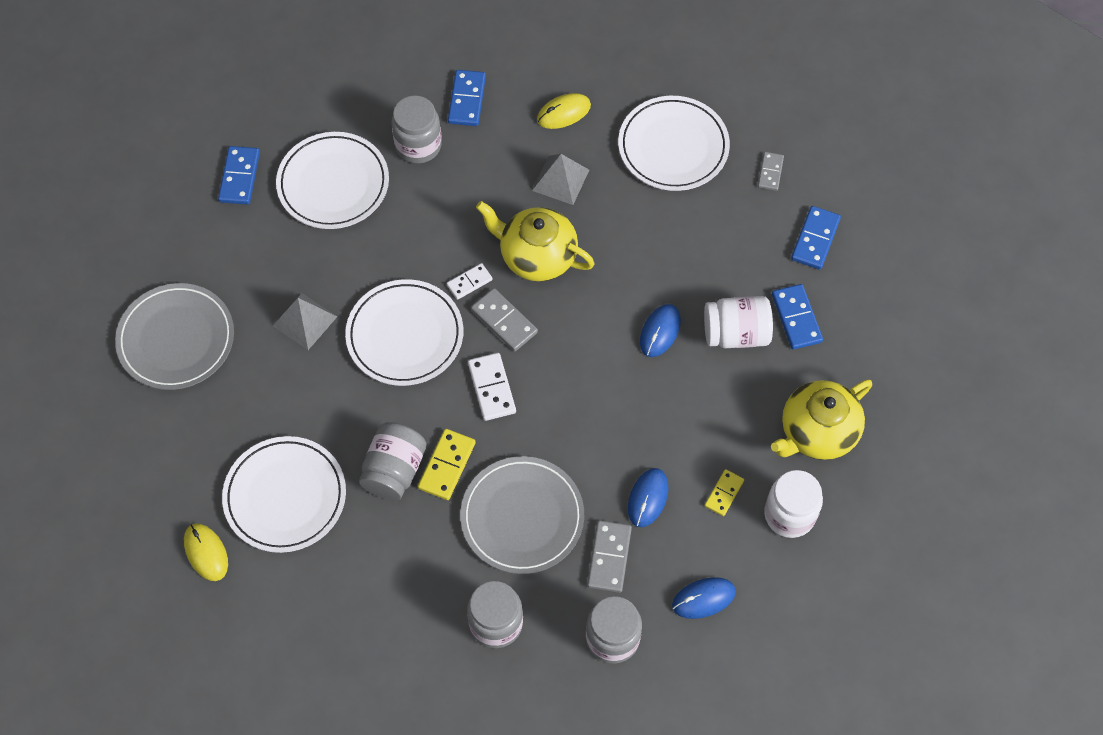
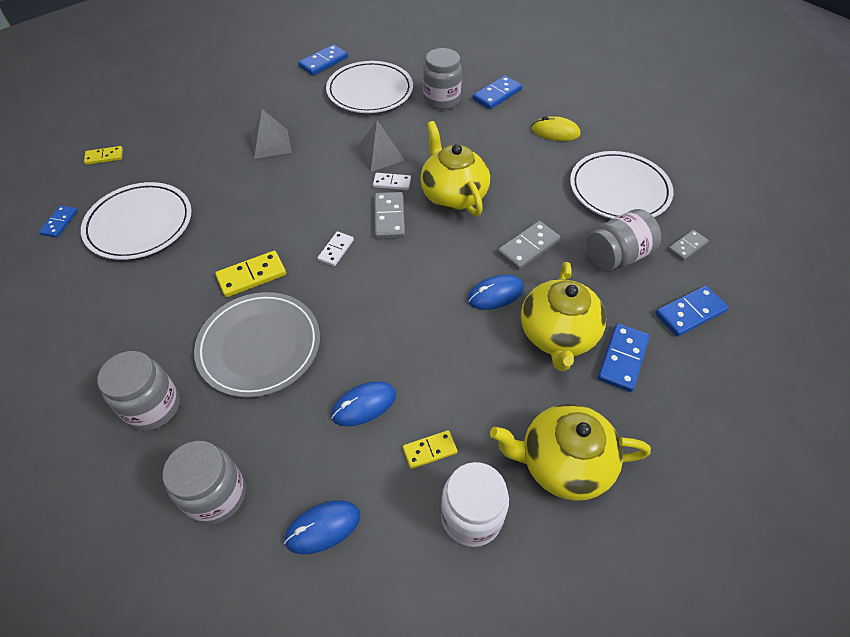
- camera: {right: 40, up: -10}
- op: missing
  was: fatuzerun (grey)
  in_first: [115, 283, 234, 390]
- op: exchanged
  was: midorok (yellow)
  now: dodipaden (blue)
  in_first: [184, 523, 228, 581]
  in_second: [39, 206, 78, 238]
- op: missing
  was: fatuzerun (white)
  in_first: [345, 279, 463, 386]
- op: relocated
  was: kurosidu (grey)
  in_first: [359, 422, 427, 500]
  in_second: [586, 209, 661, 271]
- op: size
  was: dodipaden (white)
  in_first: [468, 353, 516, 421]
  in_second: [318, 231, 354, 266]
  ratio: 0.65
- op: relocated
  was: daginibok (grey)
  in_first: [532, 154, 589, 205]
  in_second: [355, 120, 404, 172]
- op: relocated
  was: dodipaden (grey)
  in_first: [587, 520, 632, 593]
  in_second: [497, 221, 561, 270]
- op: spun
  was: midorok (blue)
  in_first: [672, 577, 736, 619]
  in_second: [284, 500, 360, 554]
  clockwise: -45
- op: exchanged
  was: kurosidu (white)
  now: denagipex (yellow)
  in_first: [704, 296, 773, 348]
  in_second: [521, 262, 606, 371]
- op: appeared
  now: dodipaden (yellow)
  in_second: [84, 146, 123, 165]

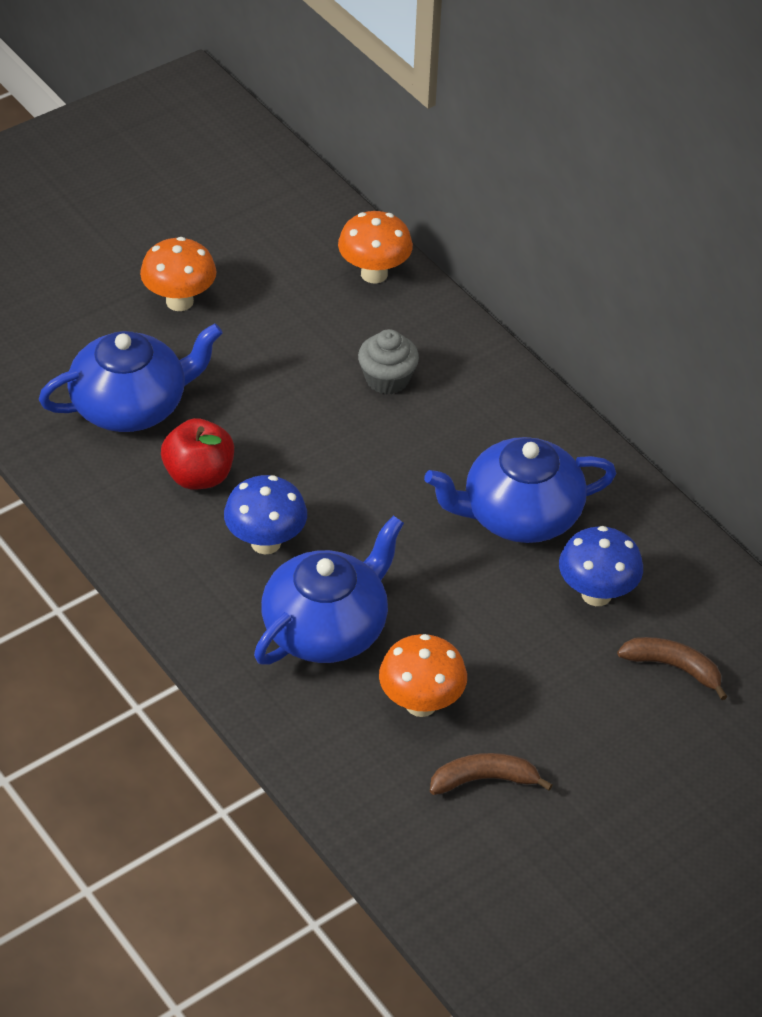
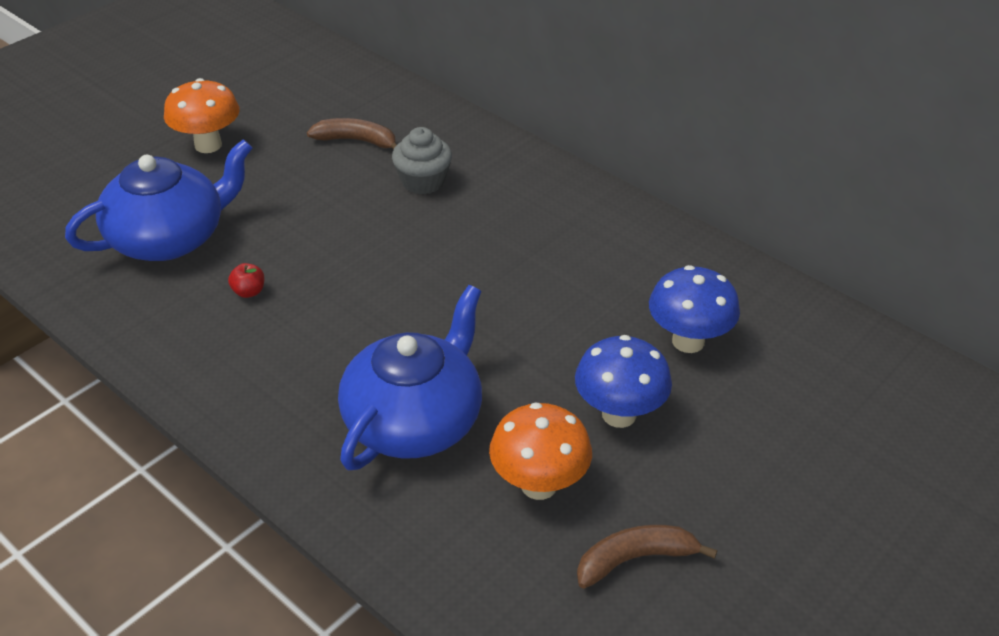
- camera: {right: -10, up: -5}
- op: size
  was: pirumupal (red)
  in_first: [161, 418, 234, 490]
  in_second: [228, 263, 264, 298]
  ratio: 0.46
- op: relocated
  was: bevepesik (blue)
  in_first: [224, 475, 307, 554]
  in_second: [575, 335, 672, 428]
- op: missing
  was: bevepesik (orange)
  in_first: [338, 211, 413, 283]
- op: missing
  was: denagipex (blue)
  in_first: [424, 437, 616, 543]
- op: relocated
  was: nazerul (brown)
  in_first: [617, 637, 728, 700]
  in_second: [307, 118, 397, 149]

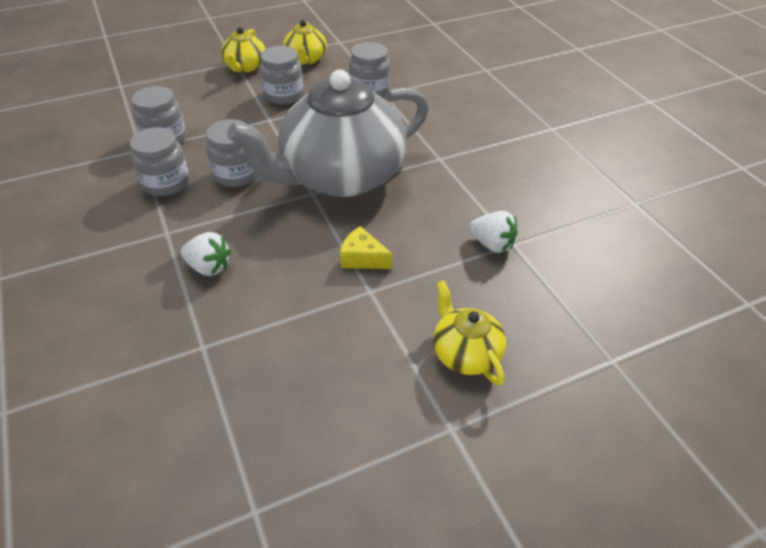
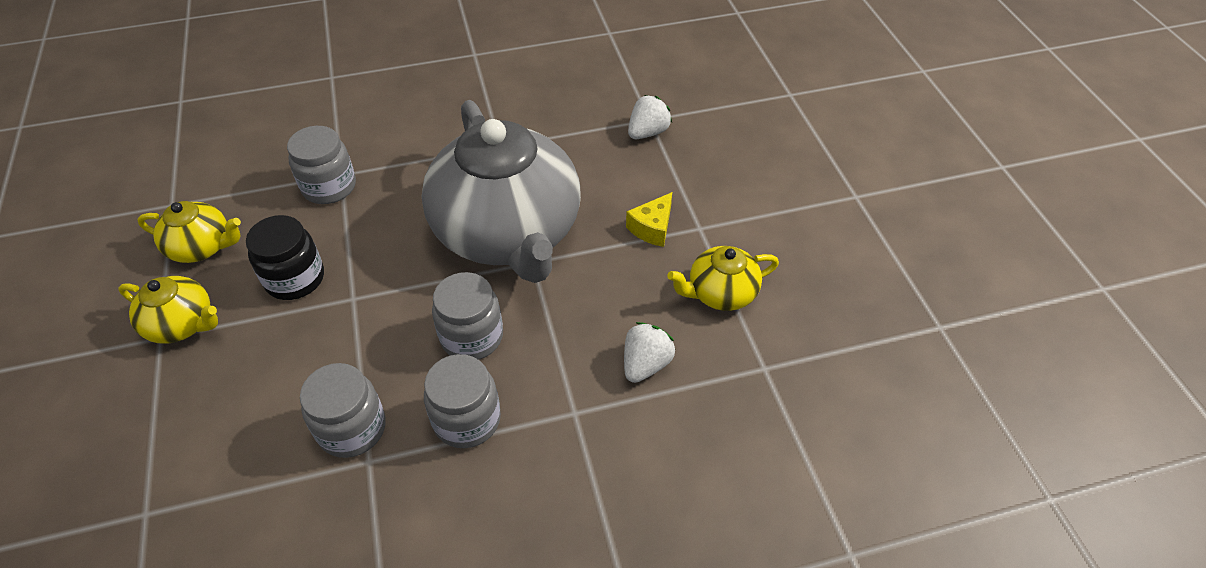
- camera: {right: -80, up: 5}
- op: colour
  was: kurosidu (grey)
  now: kurosidu (black)
  in_first: [260, 46, 304, 105]
  in_second: [246, 215, 324, 300]
- op: relocated
  was: denagipex (yellow)
  in_first: [433, 280, 506, 386]
  in_second: [667, 246, 779, 311]

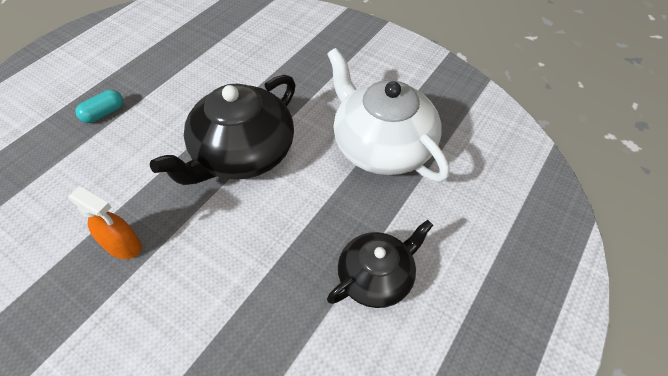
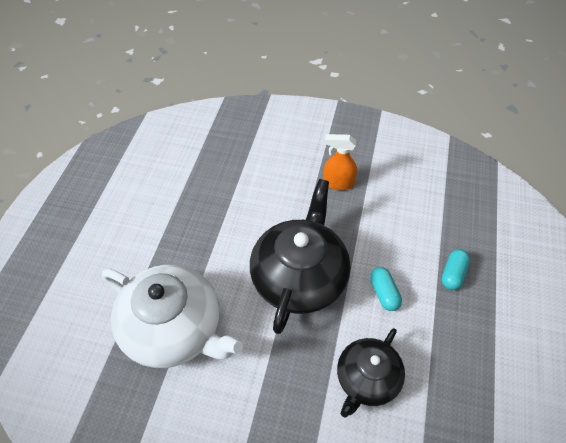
- camera: {right: 160, up: 0}
- op: relocated
  was: denagipex (black)
  in_first: [327, 220, 433, 308]
  in_second: [337, 328, 405, 418]
- op: appeared
  now: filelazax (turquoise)
  in_second: [370, 267, 402, 311]

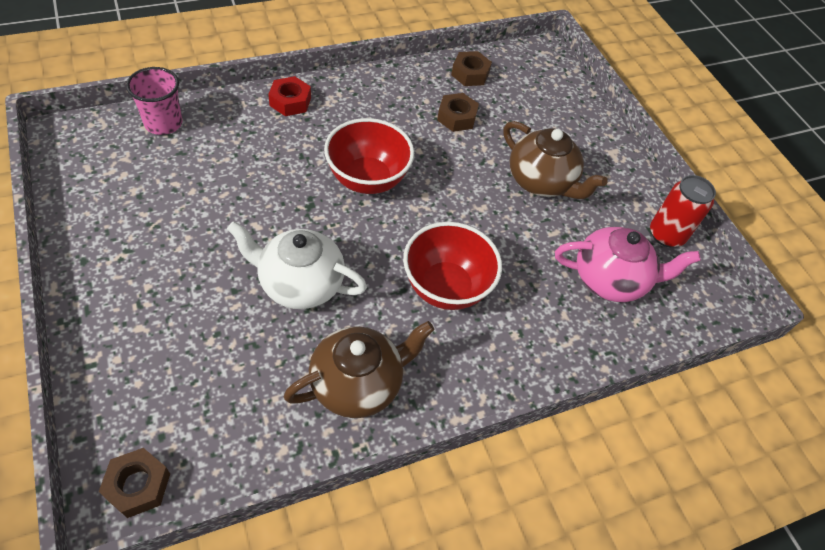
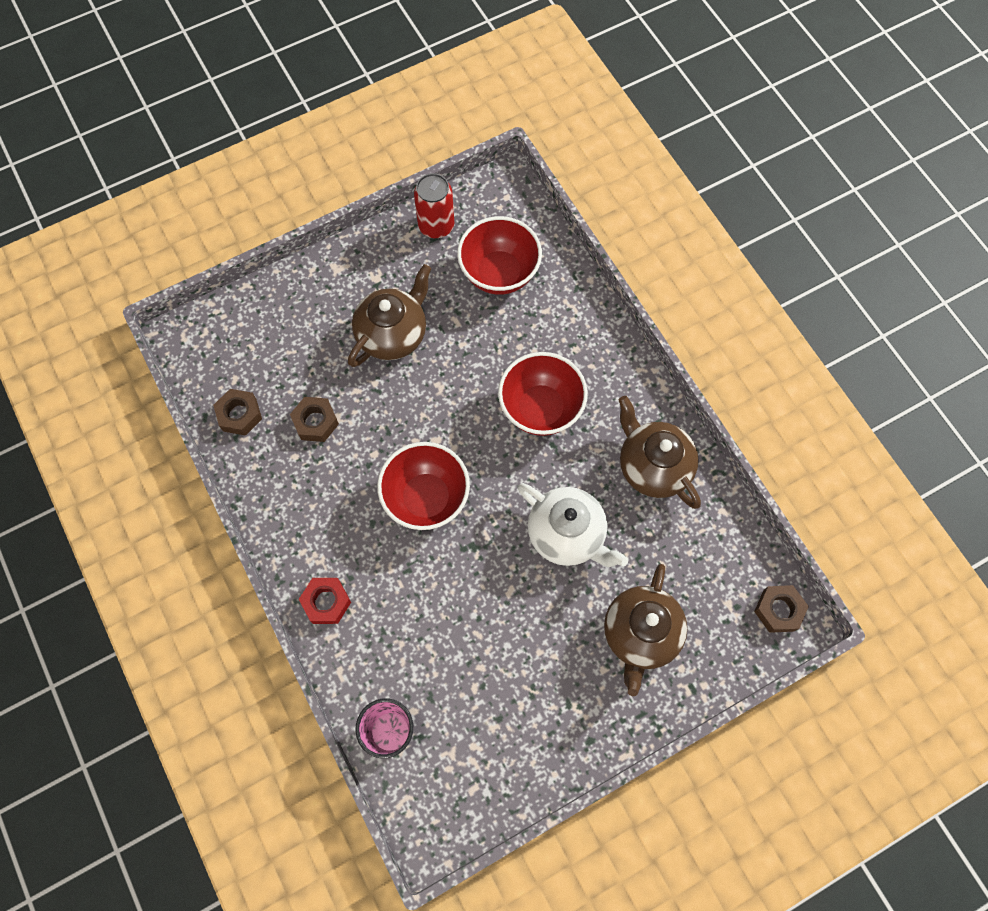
- camera: {right: -90, up: 15}
- op: spun
  was: denagipex (white)
  in_first: [227, 221, 367, 309]
  in_second: [518, 483, 628, 567]
  clockwise: -60
- op: exchanged
  was: denagipex (pink)
  now: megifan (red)
  in_first: [555, 226, 701, 302]
  in_second: [457, 216, 542, 295]
- op: appeared
  now: denagipex (brown)
  in_second: [604, 564, 687, 696]

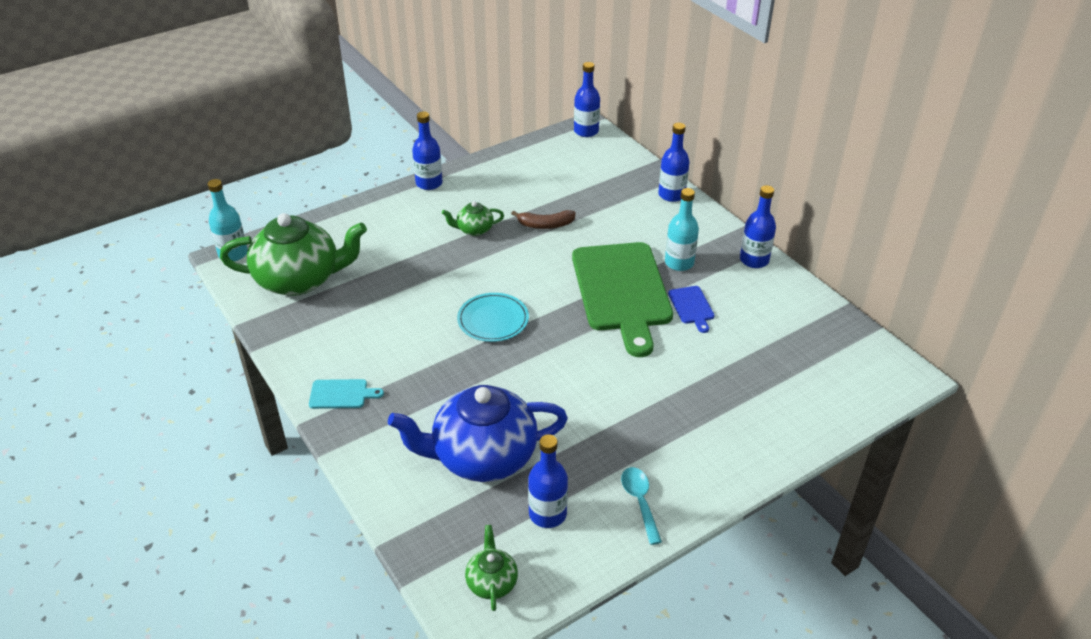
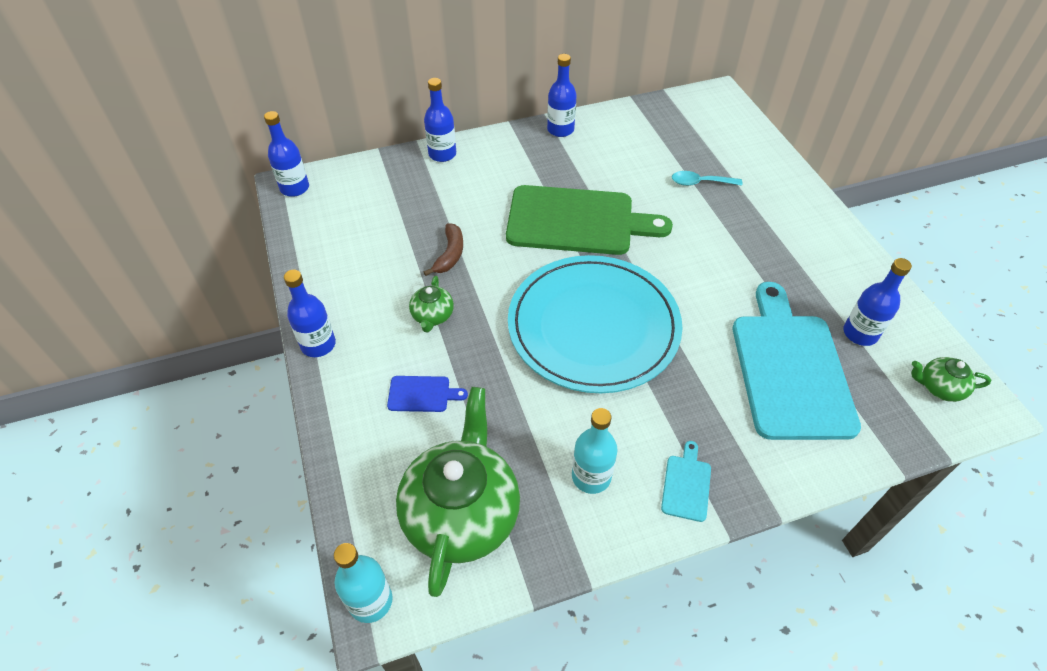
- camera: {right: -75, up: 10}
- op: exchanged
  was: denagipex (blue)
  now: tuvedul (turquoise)
  in_first: [388, 385, 568, 482]
  in_second: [733, 282, 861, 440]
- op: size
  was: fatuzerun (turquoise)
  in_first: [457, 293, 529, 342]
  in_second: [508, 255, 682, 393]
  ratio: 2.21
- op: relocated
  was: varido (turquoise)
  in_first: [621, 467, 662, 545]
  in_second: [672, 171, 742, 186]
- op: relocated
  was: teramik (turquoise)
  in_first: [665, 188, 699, 271]
  in_second: [572, 408, 618, 494]
- op: relocated
  was: tuvedul (blue)
  in_first: [668, 286, 715, 333]
  in_second: [387, 376, 468, 412]

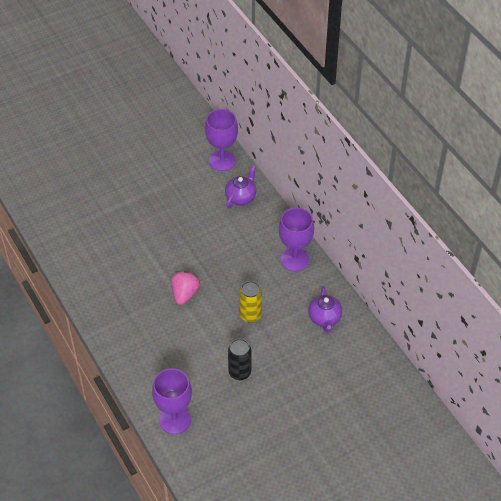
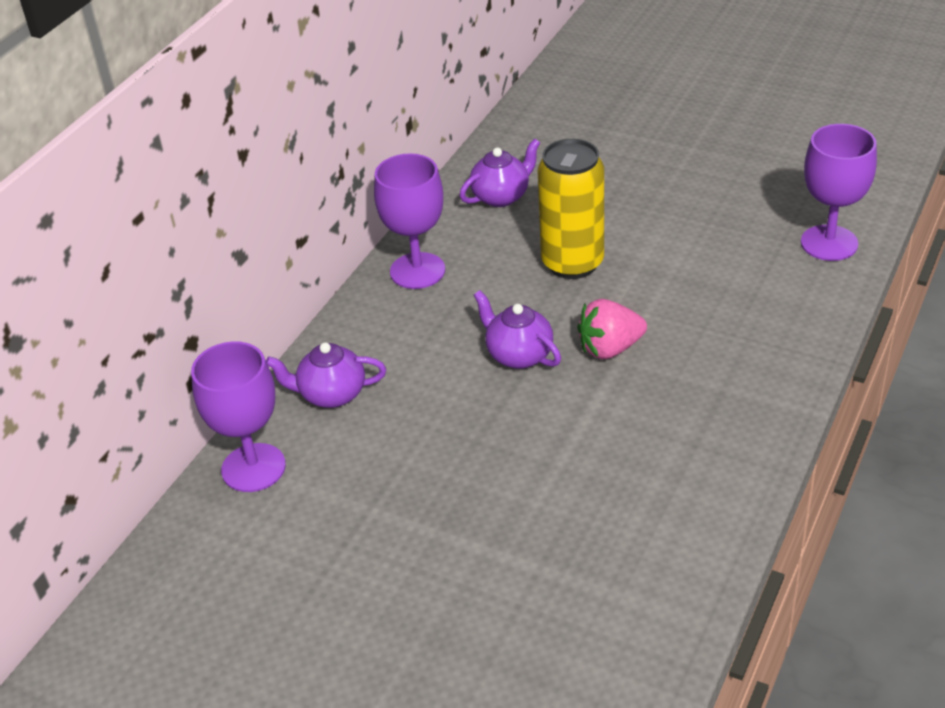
- camera: {right: -120, up: -10}
- op: missing
  was: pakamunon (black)
  in_first: [228, 339, 251, 380]
- op: size
  was: pakamunon (yellow)
  in_first: [239, 281, 262, 323]
  in_second: [538, 139, 604, 279]
  ratio: 1.54
- op: appeared
  now: denagipex (purple)
  in_second: [474, 290, 561, 369]

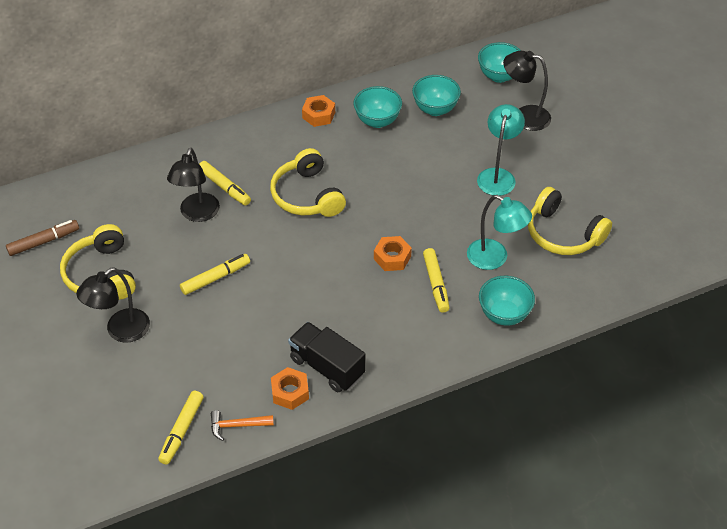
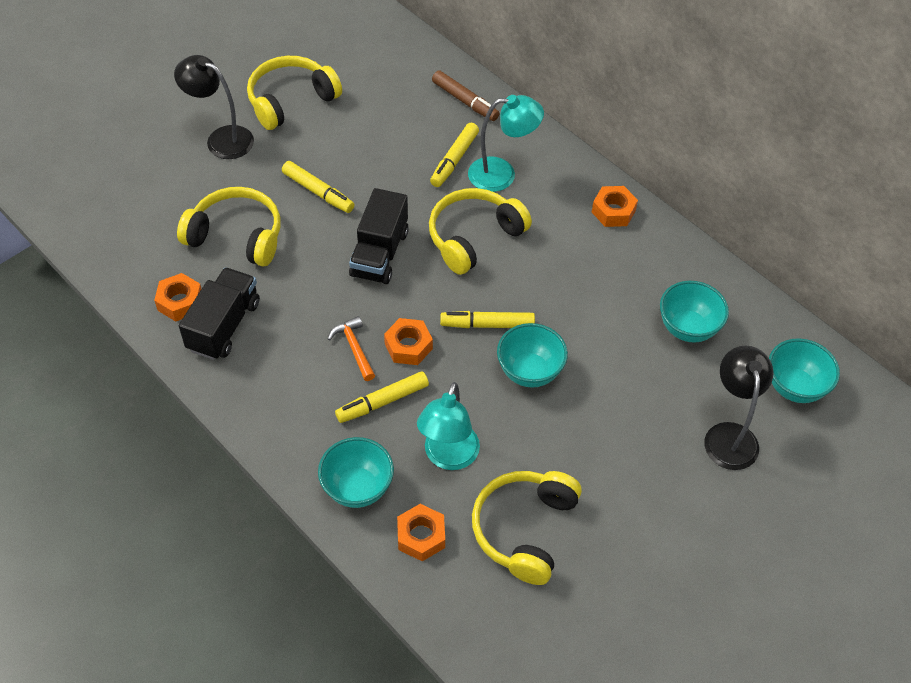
- camera: {right: 70, up: 5}
- op: relocated
  was: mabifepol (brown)
  in_first: [6, 220, 79, 256]
  in_second: [432, 71, 500, 121]
- op: relocated
  was: mabifepol (yellow)
  in_first: [158, 391, 204, 465]
  in_second: [440, 311, 535, 328]
- op: missing
  was: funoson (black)
  in_first: [167, 148, 220, 222]
- op: relocated
  was: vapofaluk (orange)
  in_first: [211, 410, 274, 441]
  in_second: [328, 316, 375, 381]
- op: relocated
  was: megifan (turquoise)
  in_first: [354, 86, 402, 128]
  in_second: [497, 323, 568, 388]
- op: relocated
  was: funoson (turquoise)
  in_first: [477, 104, 525, 196]
  in_second: [468, 95, 544, 192]
- op: appeared
  now: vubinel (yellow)
  in_second: [177, 187, 281, 266]
- op: appeared
  now: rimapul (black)
  in_second: [349, 188, 409, 284]
- op: appeared
  now: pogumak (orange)
  in_second: [397, 504, 445, 561]

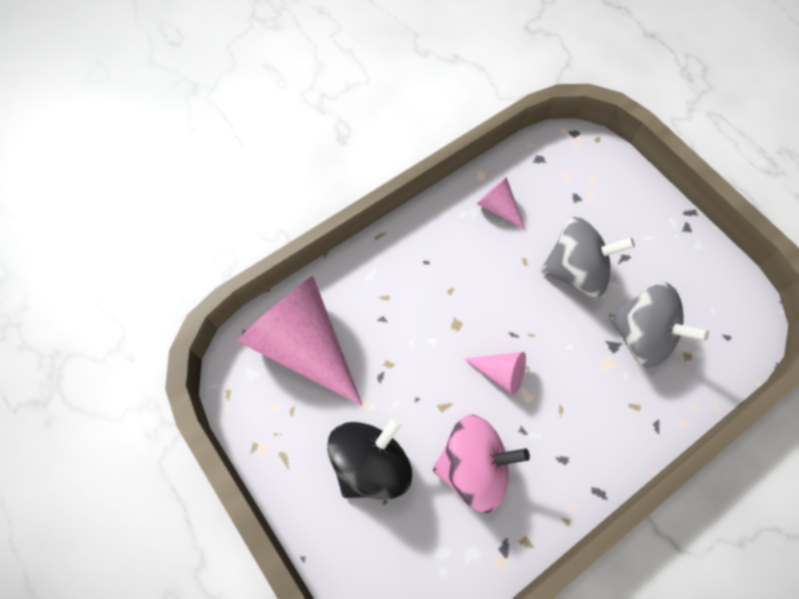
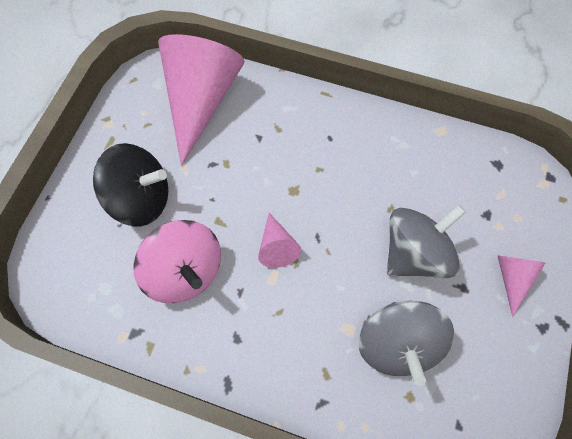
- camera: {right: 55, up: 0}
- op: relocated
  was: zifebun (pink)
  in_first: [476, 177, 526, 230]
  in_second: [497, 255, 545, 317]
- op: spun
  was: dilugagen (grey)
  in_first: [541, 217, 635, 297]
  in_second: [387, 204, 466, 278]
  clockwise: -90

